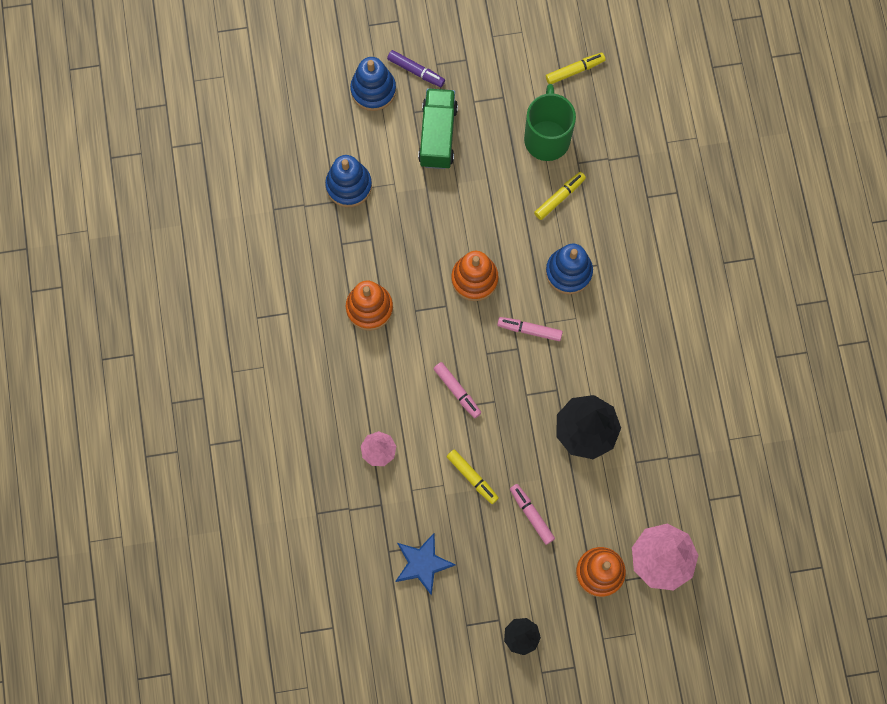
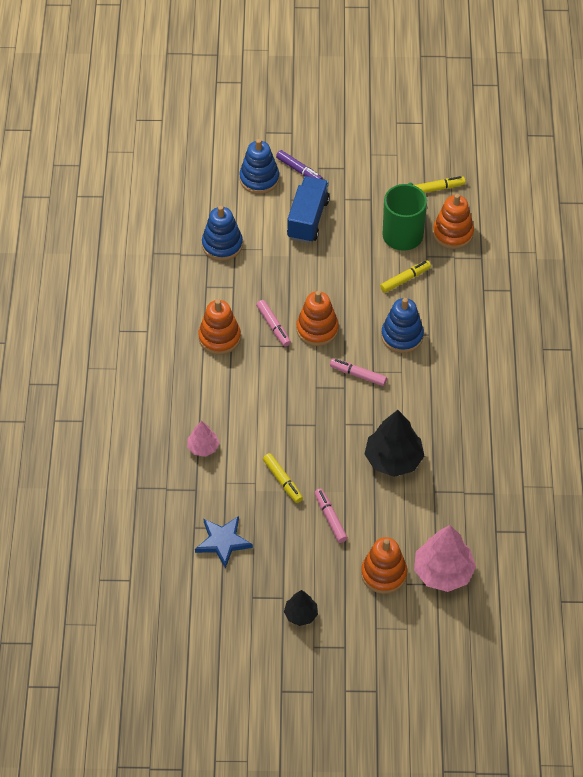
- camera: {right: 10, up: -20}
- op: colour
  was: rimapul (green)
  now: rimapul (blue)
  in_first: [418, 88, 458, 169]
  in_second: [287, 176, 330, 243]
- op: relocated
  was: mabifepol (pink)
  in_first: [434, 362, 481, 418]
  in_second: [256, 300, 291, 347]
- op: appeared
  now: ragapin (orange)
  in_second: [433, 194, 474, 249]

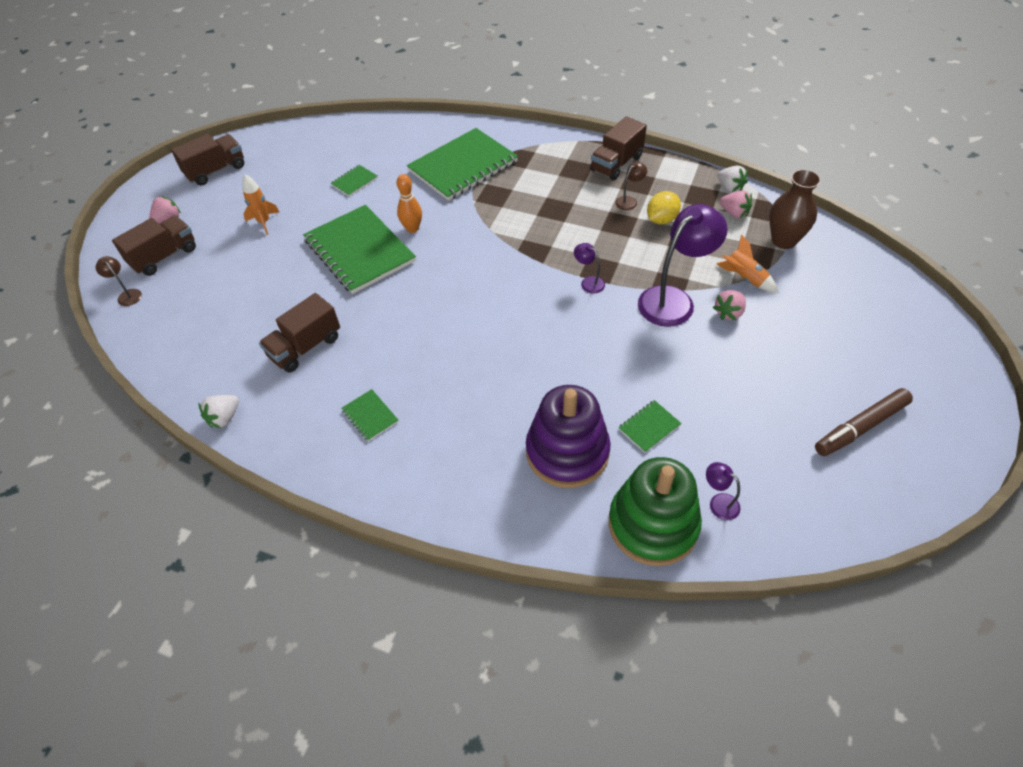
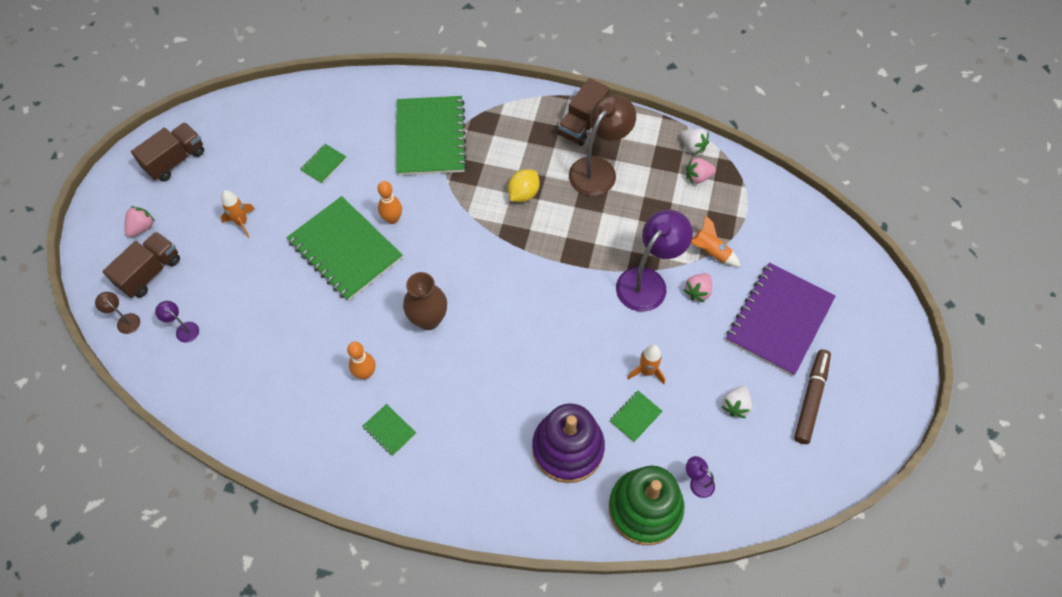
- camera: {right: -10, up: 10}
- op: relocated
  was: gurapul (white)
  in_first: [199, 395, 239, 428]
  in_second: [722, 386, 752, 418]
- op: missing
  was: rimapul (brown)
  in_first: [259, 293, 340, 373]
- op: spun
  was: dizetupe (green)
  in_first: [407, 128, 518, 201]
  in_second: [397, 96, 467, 176]
  clockwise: -45
- op: relocated
  was: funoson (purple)
  in_first: [574, 243, 605, 293]
  in_second: [155, 301, 199, 343]
- op: size
  was: funoson (brown)
  in_first: [615, 162, 647, 210]
  in_second: [569, 95, 636, 196]
  ratio: 2.26
- op: relocated
  was: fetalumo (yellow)
  in_first: [647, 191, 681, 225]
  in_second: [508, 169, 540, 202]
- op: spun
  was: gurapul (pink)
  in_first: [720, 190, 752, 218]
  in_second: [686, 158, 716, 184]
  clockwise: 135
- op: relocated
  was: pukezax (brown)
  in_first: [769, 169, 821, 249]
  in_second: [403, 272, 447, 330]
- op: spun
  was: mabifepol (brown)
  in_first: [815, 388, 913, 456]
  in_second: [794, 349, 831, 444]
  clockwise: 150
- op: appeared
  now: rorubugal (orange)
  in_second: [347, 342, 375, 379]
- op: appeared
  now: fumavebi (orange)
  in_second: [628, 345, 665, 384]
- op: appeared
  now: dizetupe (purple)
  in_second: [726, 262, 836, 376]

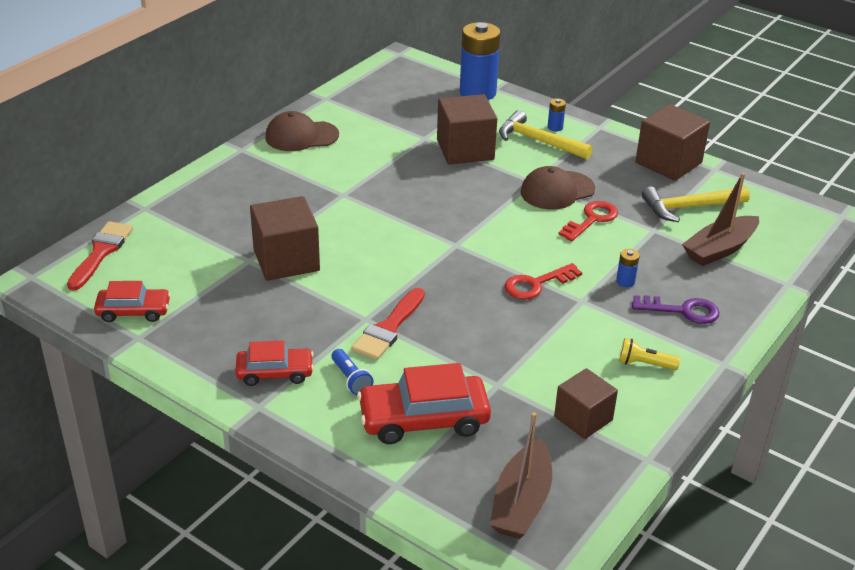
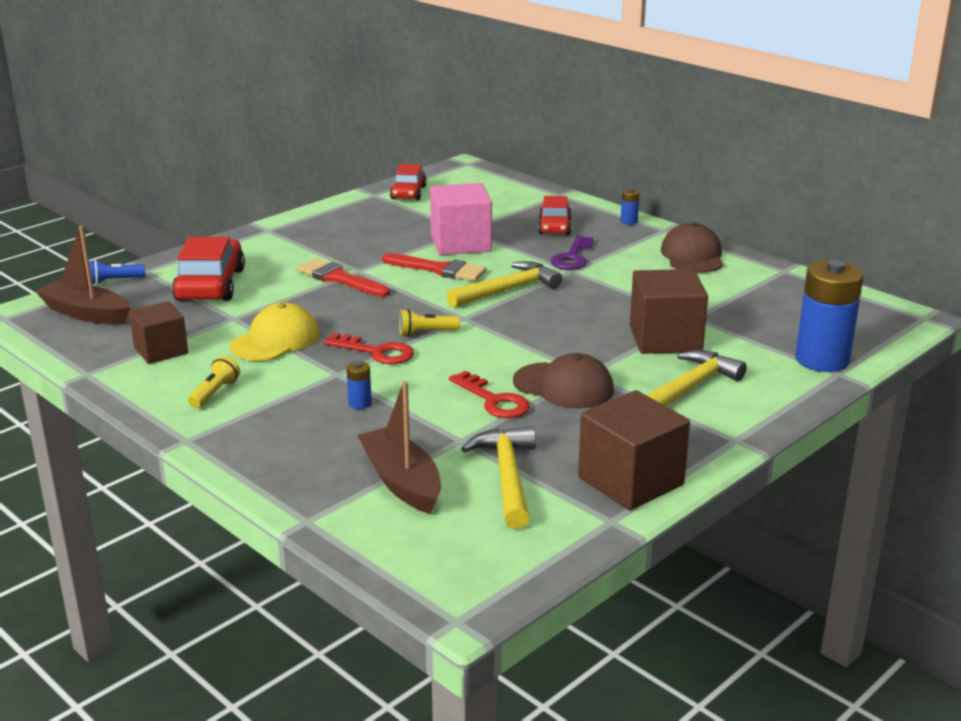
- camera: {right: 100, up: -10}
- op: relocated
  was: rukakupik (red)
  in_first: [67, 221, 133, 291]
  in_second: [382, 253, 487, 281]
- op: relocated
  was: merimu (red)
  in_first: [236, 340, 314, 386]
  in_second: [538, 196, 571, 235]
- op: colour
  was: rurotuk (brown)
  now: rurotuk (pink)
  in_first: [250, 196, 320, 281]
  in_second: [430, 183, 492, 255]
- op: relocated
  was: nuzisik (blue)
  in_first: [332, 349, 373, 395]
  in_second: [89, 260, 145, 285]
- op: spun
  was: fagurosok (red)
  in_first: [505, 263, 582, 300]
  in_second: [324, 333, 414, 364]
  clockwise: 135
- op: spun
  was: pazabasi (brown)
  in_first: [521, 166, 595, 210]
  in_second: [513, 353, 614, 408]
  clockwise: 135
- op: relocated
  was: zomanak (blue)
  in_first: [548, 98, 566, 131]
  in_second: [621, 188, 640, 225]
- op: relocated
  was: fagurosok (purple)
  in_first: [632, 295, 720, 324]
  in_second: [550, 235, 593, 270]
- op: appeared
  now: pazabasi (yellow)
  in_second: [230, 302, 319, 361]
- op: appeared
  now: nuzisik (yellow)
  in_second: [399, 309, 460, 336]
- op: appeared
  now: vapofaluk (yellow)
  in_second: [447, 261, 562, 308]

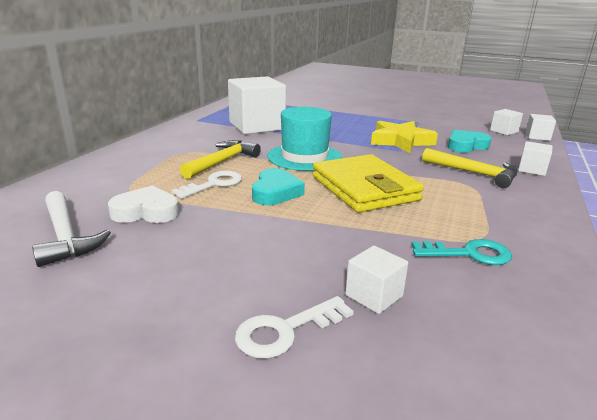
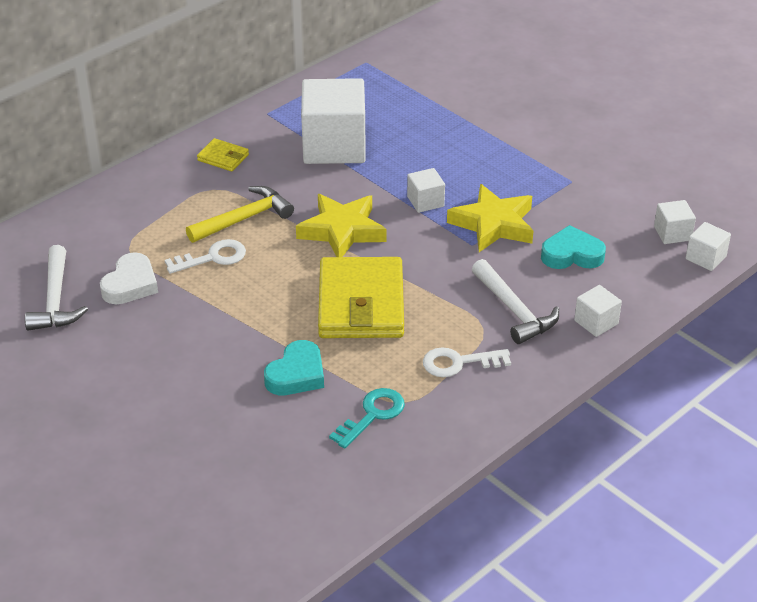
- camera: {right: 25, up: 15}
- op: spun
  was: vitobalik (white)
  in_first: [108, 185, 179, 223]
  in_second: [100, 252, 158, 304]
  clockwise: 90
- op: relocated
  was: fagurosok (white)
  in_first: [235, 296, 354, 359]
  in_second: [423, 347, 511, 377]
- op: relocated
  was: vitobalik (turquoise)
  in_first: [252, 168, 305, 205]
  in_second: [264, 340, 324, 395]
- op: exchanged
  was: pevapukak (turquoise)
  now: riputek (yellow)
  in_first: [268, 107, 342, 171]
  in_second: [296, 194, 387, 257]
- op: relocated
  was: rurotuk (white)
  in_first: [345, 246, 408, 314]
  in_second: [407, 168, 445, 213]
- op: spun
  was: fagurosok (turquoise)
  in_first: [411, 239, 512, 265]
  in_second: [329, 388, 405, 449]
  clockwise: -75
- op: colour
  was: vapofaluk (yellow)
  now: vapofaluk (white)
  in_first: [422, 148, 517, 188]
  in_second: [472, 259, 559, 344]
- op: appeared
  now: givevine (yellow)
  in_second: [197, 138, 249, 171]

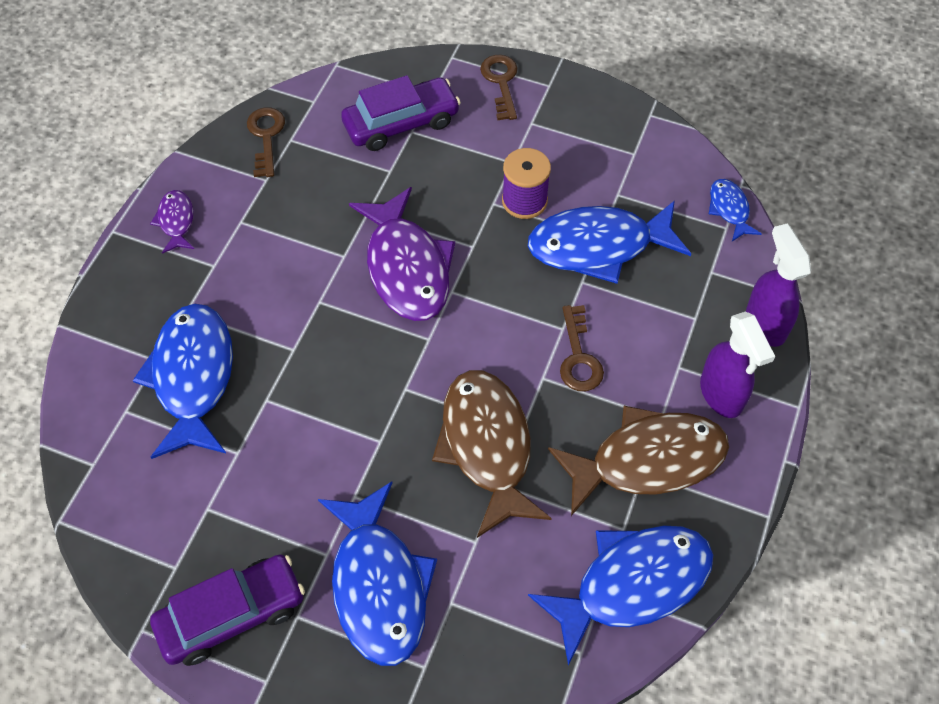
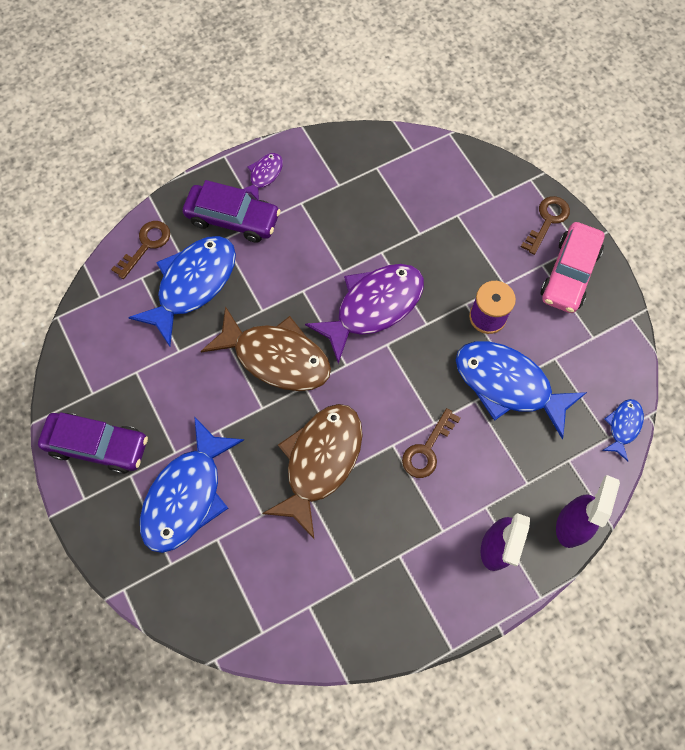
- camera: {right: 40, up: 10}
- op: relocated
  was: fagurosok (brown)
  in_first: [247, 107, 285, 177]
  in_second: [111, 221, 170, 279]
- op: relocated
  was: merimu (purple)
  in_first: [341, 75, 461, 151]
  in_second: [183, 180, 281, 243]
- op: spun
  was: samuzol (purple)
  in_first: [349, 187, 455, 321]
  in_second: [305, 264, 424, 364]
  clockwise: -150
- op: missing
  was: samuzol (blue)
  in_first: [528, 526, 713, 666]
- op: relocated
  was: samuzol (brown)
  in_first: [548, 406, 729, 516]
  in_second: [201, 306, 331, 391]
- op: appeared
  now: merimu (pink)
  in_second: [541, 222, 605, 313]

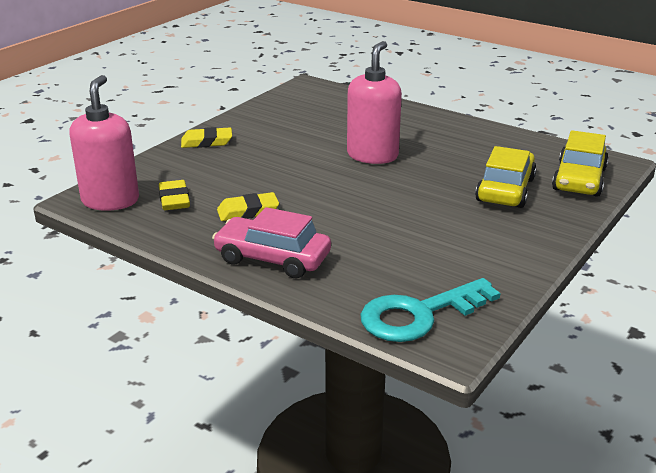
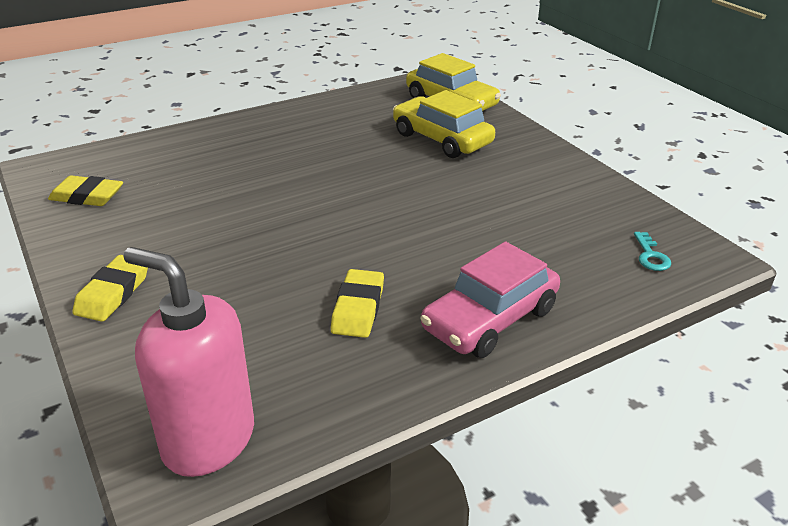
- camera: {right: -65, up: 5}
- op: relocated
  was: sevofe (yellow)
  in_first: [159, 180, 190, 210]
  in_second: [48, 175, 123, 206]
- op: missing
  was: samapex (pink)
  in_first: [347, 41, 402, 164]
- op: size
  was: fagurosok (turquoise)
  in_first: [360, 278, 500, 342]
  in_second: [634, 232, 671, 271]
  ratio: 0.4

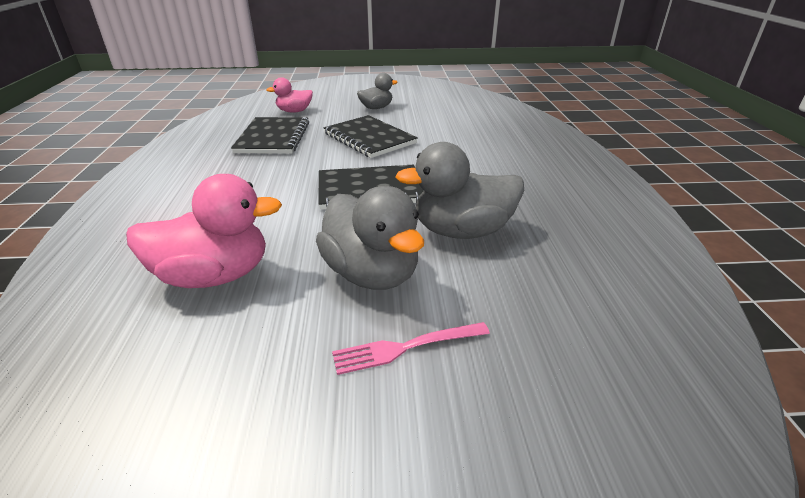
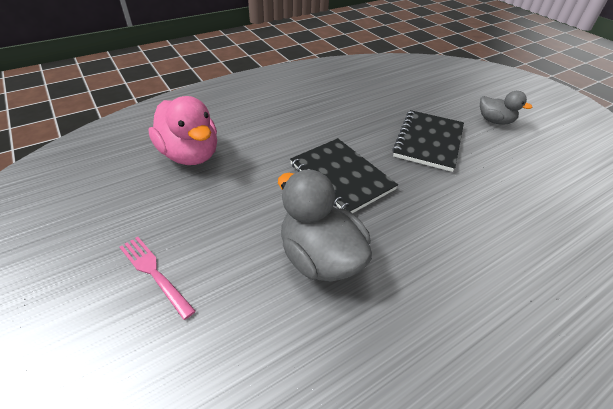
- camera: {right: 60, up: 10}
- op: missing
  was: dizetupe (black)
  in_first: [231, 117, 309, 154]
- op: missing
  was: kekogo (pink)
  in_first: [266, 77, 313, 113]
- op: missing
  was: kekogo (grey)
  in_first: [316, 186, 424, 290]

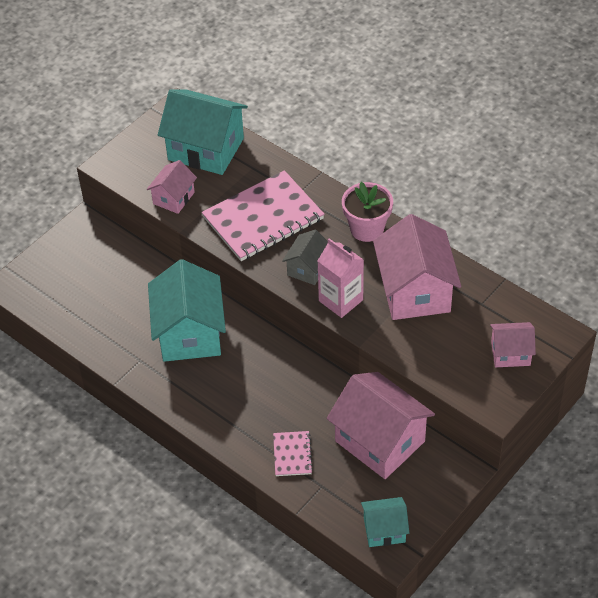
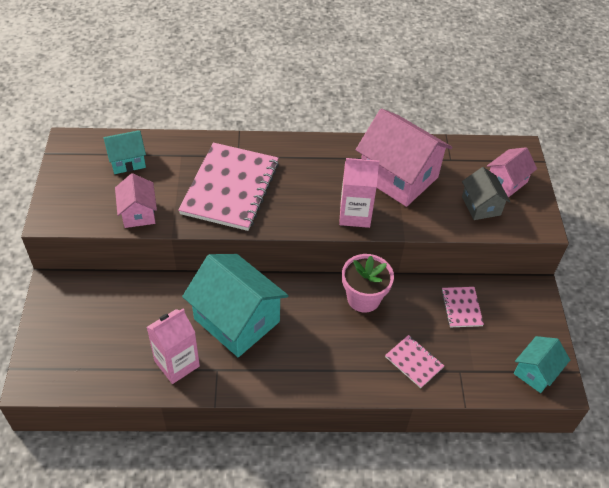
- camera: {right: -45, up: 0}
- op: size
  was: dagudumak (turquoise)
  in_first: [158, 89, 248, 175]
  in_second: [103, 130, 146, 174]
  ratio: 0.53
- op: relocated
  was: dagudumak (grey)
  in_first: [282, 230, 328, 285]
  in_second: [462, 167, 511, 220]
- op: exchanged
  was: dagudumak (pink)
  now: dizetupe (pink)
  in_first: [326, 372, 435, 479]
  in_second: [441, 287, 484, 327]
- op: relocated
  was: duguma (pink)
  in_first: [342, 182, 393, 242]
  in_second: [342, 254, 394, 313]
- op: appeared
  now: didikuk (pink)
  in_second: [147, 309, 200, 384]

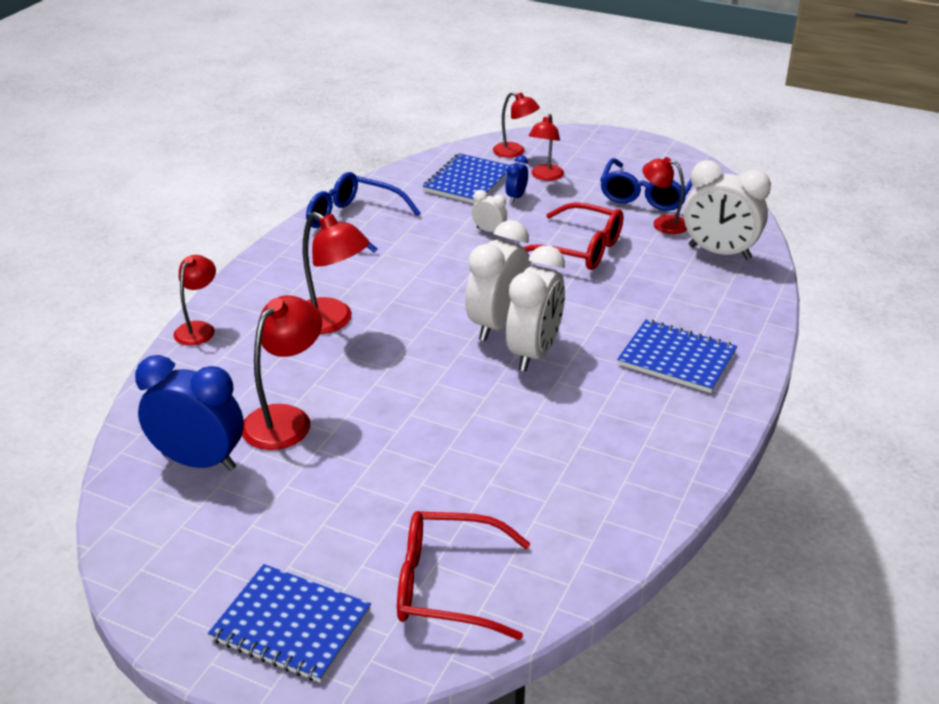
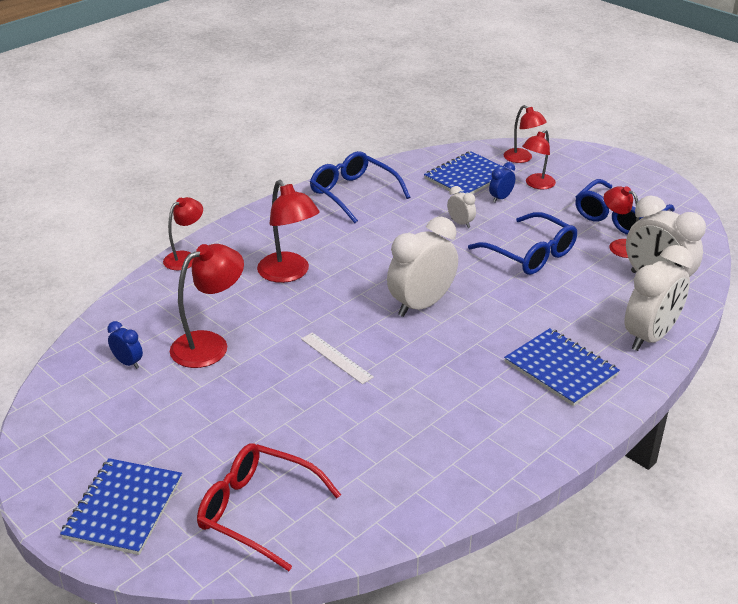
- camera: {right: 20, up: 0}
- op: size
  was: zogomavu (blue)
  in_first: [135, 355, 244, 471]
  in_second: [107, 321, 143, 369]
  ratio: 0.46
- op: spun
  was: dizetupe (blue)
  in_first: [208, 564, 371, 683]
  in_second: [60, 458, 182, 555]
  clockwise: 60
- op: relocated
  was: zogomavu (white)
  in_first: [506, 246, 565, 371]
  in_second: [625, 245, 693, 351]
- op: colour
  was: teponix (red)
  now: teponix (blue)
  in_first: [524, 202, 623, 270]
  in_second: [468, 212, 577, 275]
- op: appeared
  now: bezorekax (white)
  in_second: [301, 332, 374, 384]

